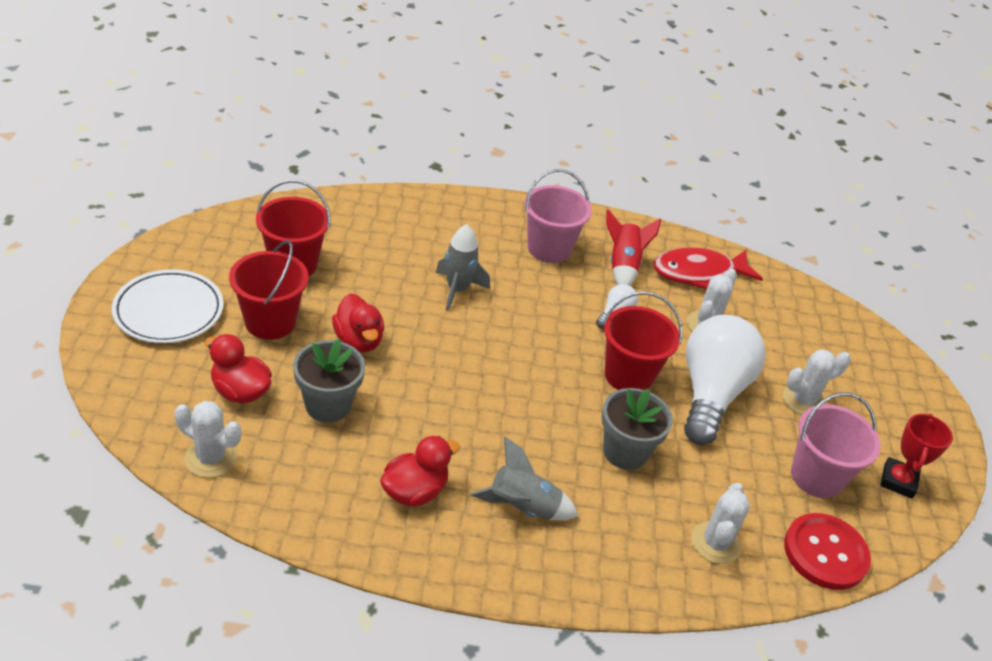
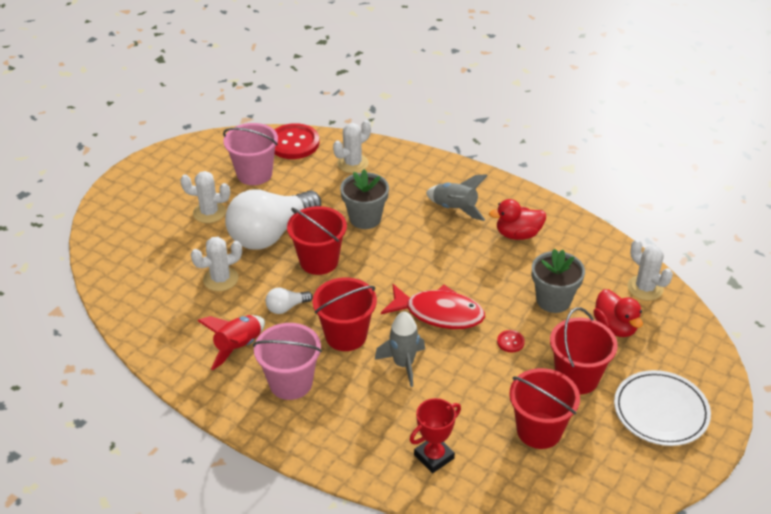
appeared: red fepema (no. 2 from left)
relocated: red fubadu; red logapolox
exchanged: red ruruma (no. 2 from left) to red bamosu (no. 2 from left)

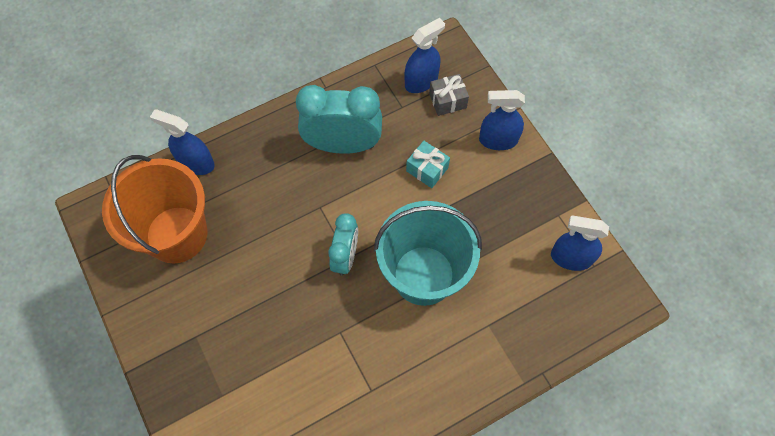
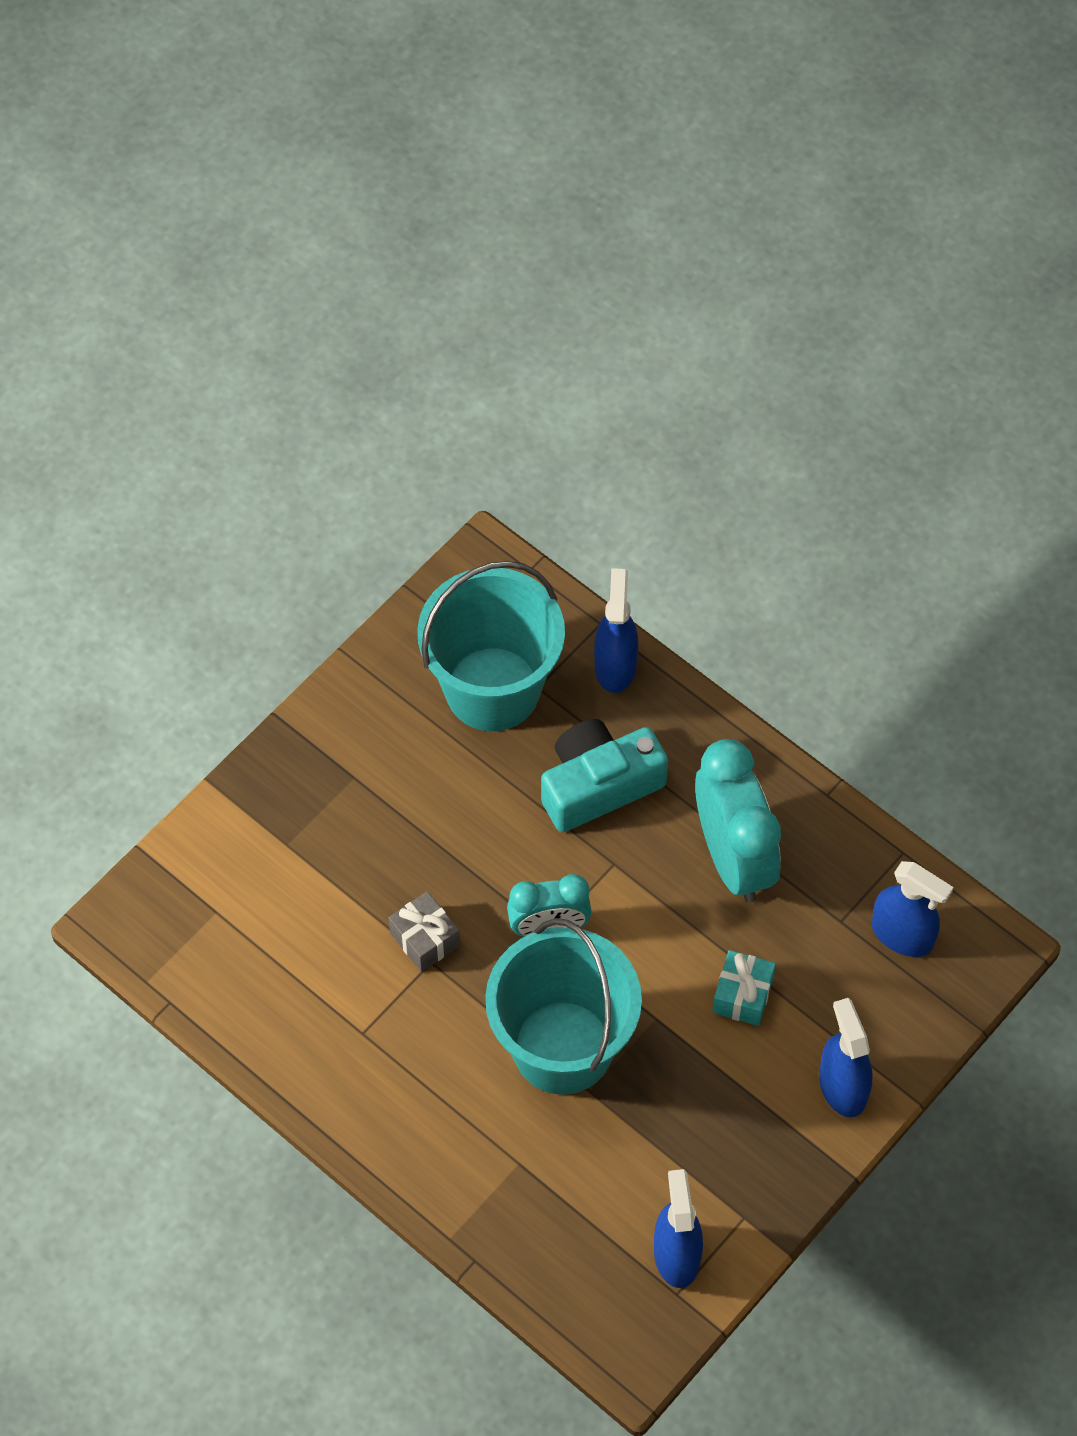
appeared: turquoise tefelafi
relocated: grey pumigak
colour: orange fepema to turquoise fepema (no. 1 from left)

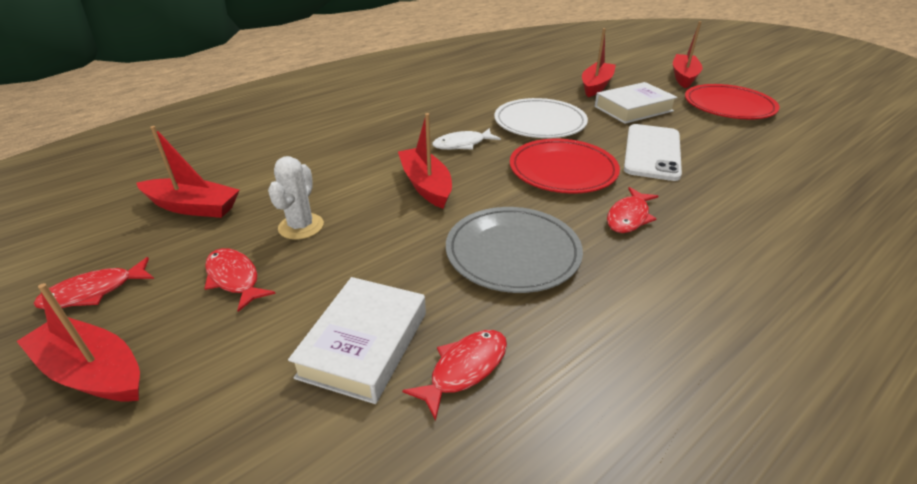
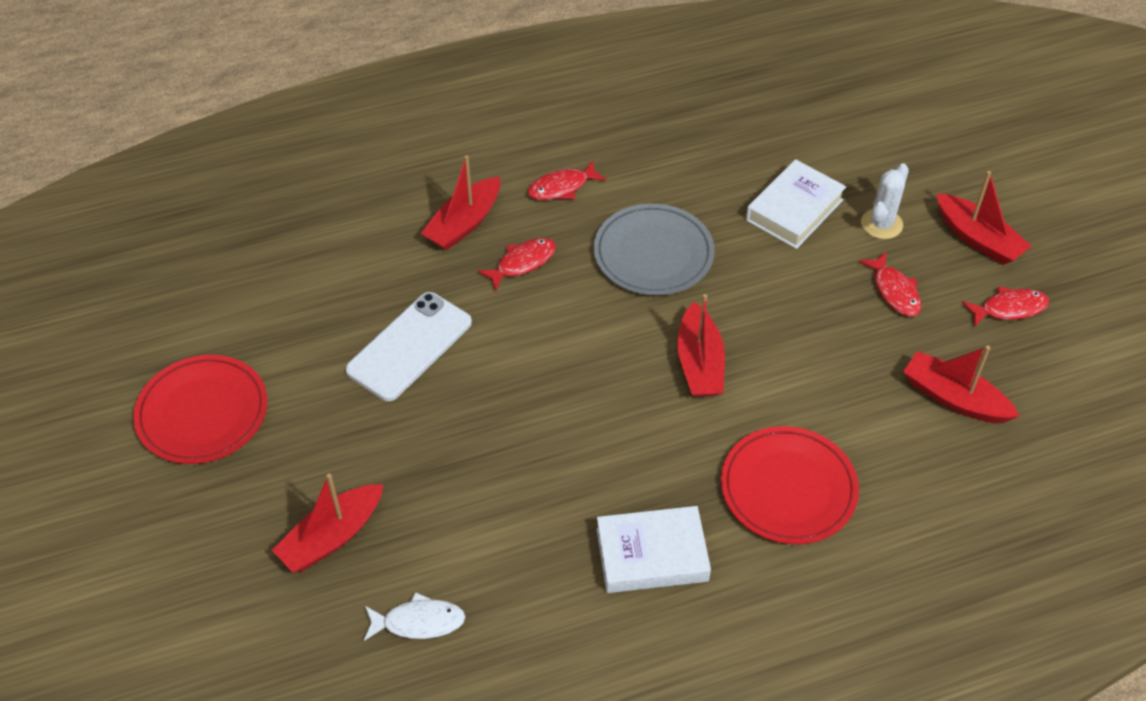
missing: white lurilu
relocated: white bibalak; red fubadu (no. 3 from left in the first image) to red fubadu (no. 2 from left); white fubadu; red lurilu (no. 1 from left in the first image) to red lurilu (no. 2 from left); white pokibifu (no. 2 from left in the first image) to white pokibifu (no. 1 from left); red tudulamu (no. 5 from left in the first image) to red tudulamu (no. 2 from left)

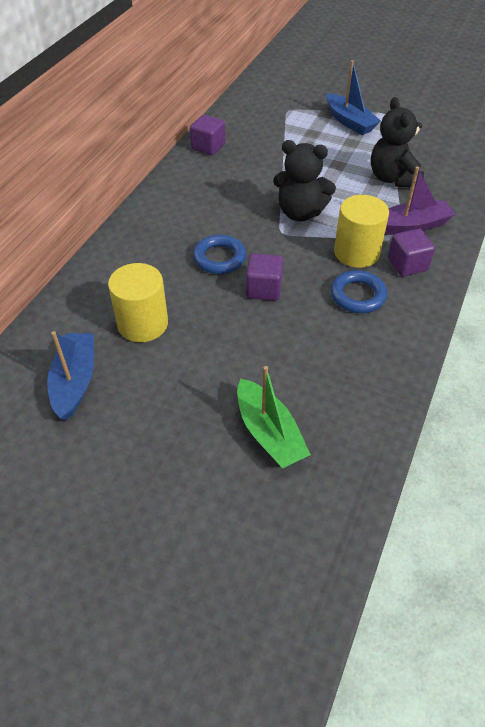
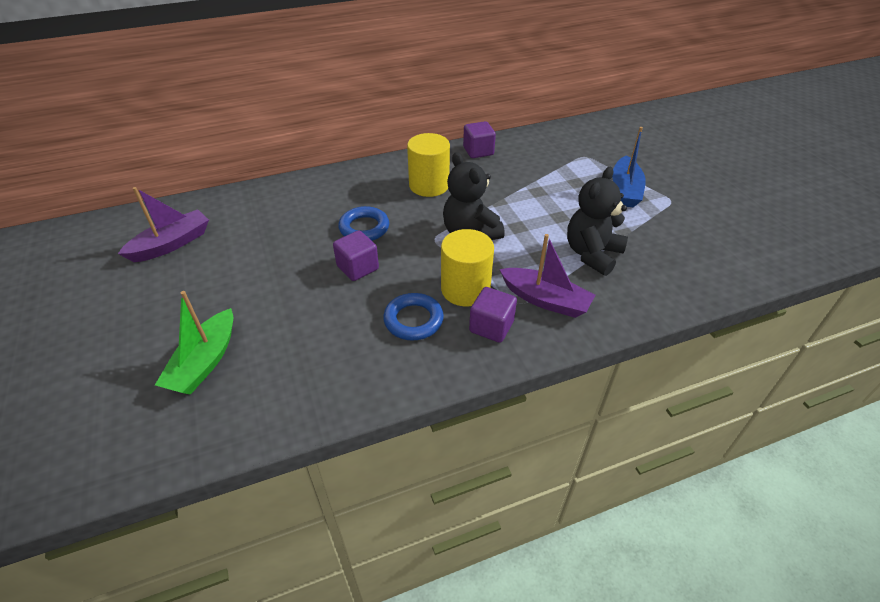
relocated: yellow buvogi (no. 1 from left)
colour: blue tudulamu (no. 1 from left) to purple tudulamu (no. 1 from left)

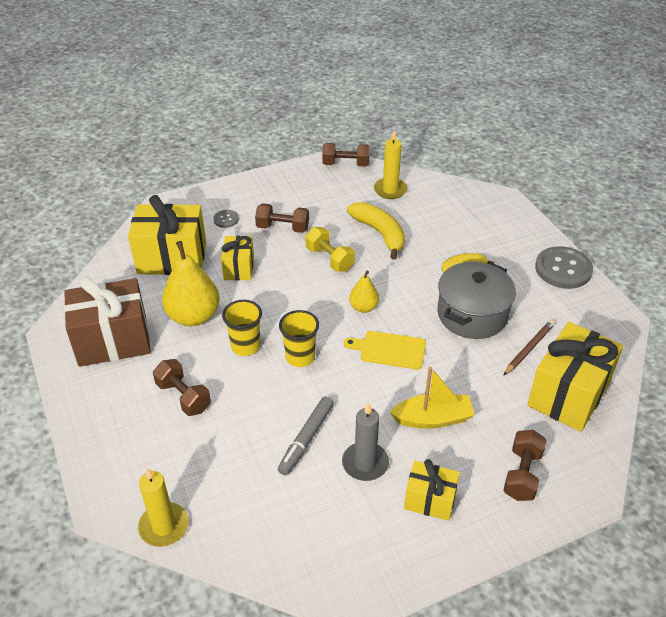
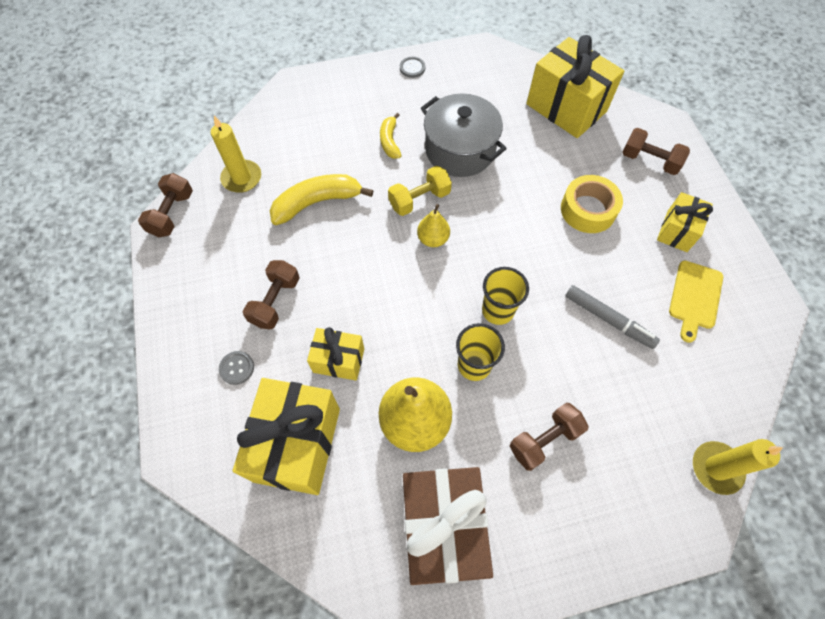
missing: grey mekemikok; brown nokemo
relocated: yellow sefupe; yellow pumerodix
exchanged: yellow tudulamu to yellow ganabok
size: grey bamosu (no. 2 from left) x0.48

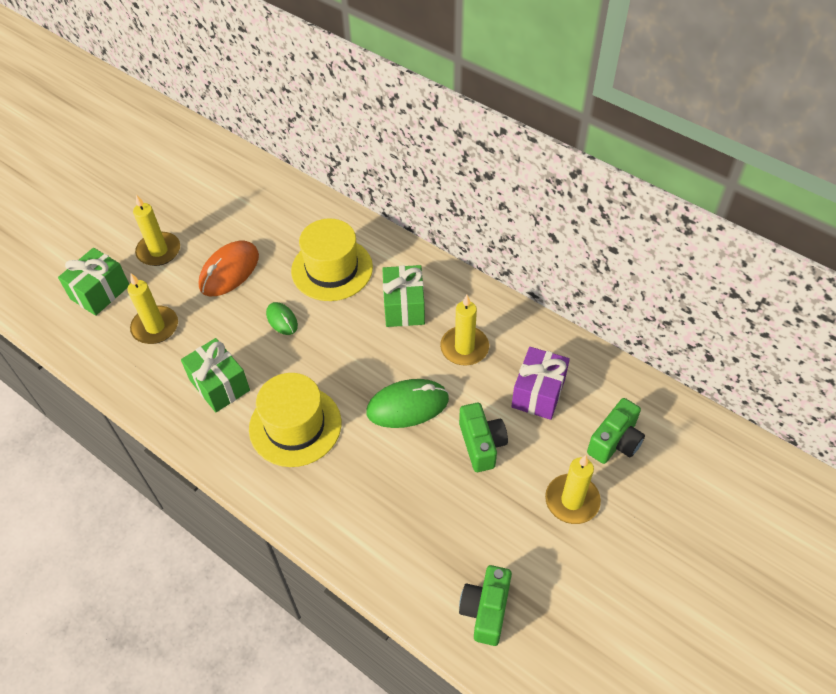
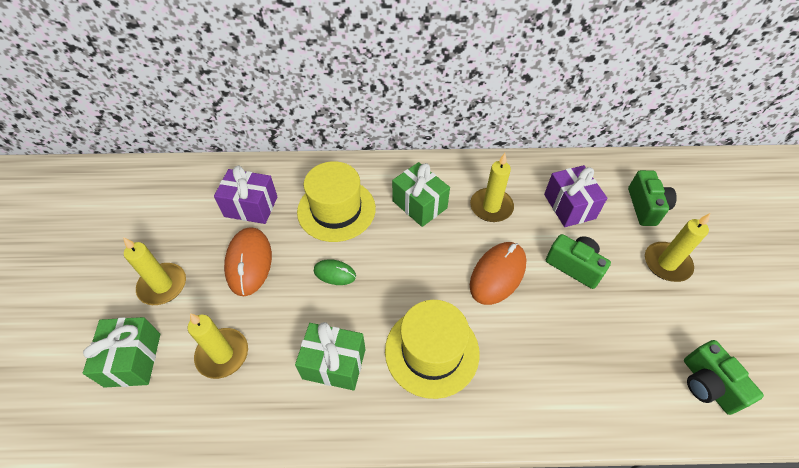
appeared: purple pumigak (no. 1 from left)
colour: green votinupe (no. 2 from left) to orange votinupe (no. 2 from left)

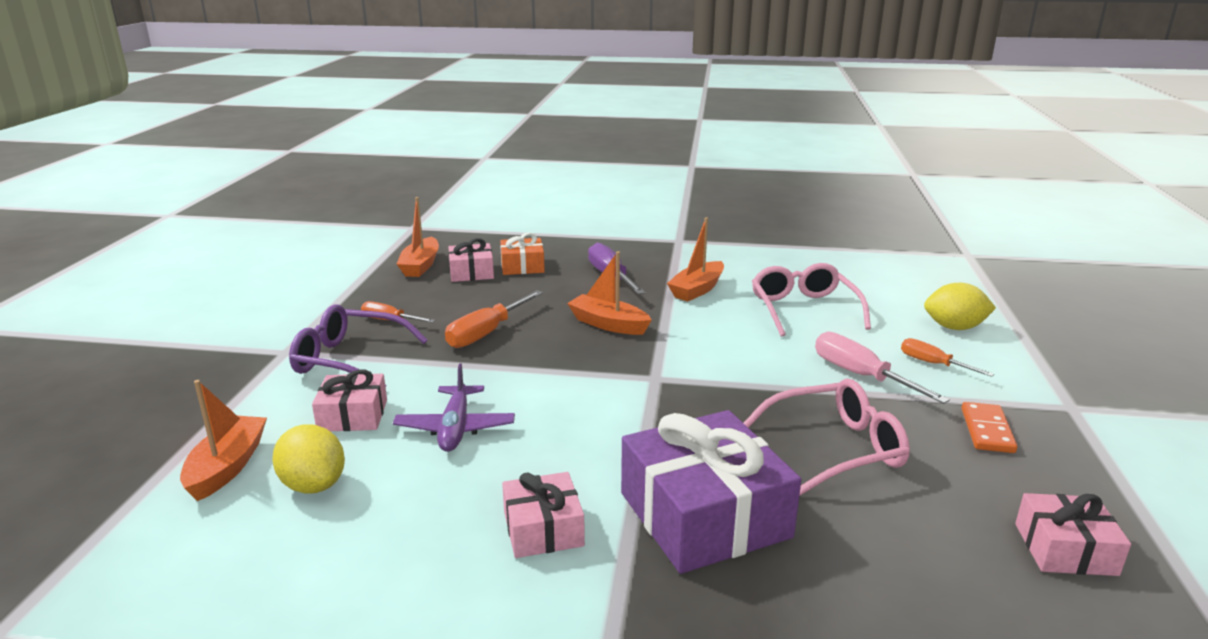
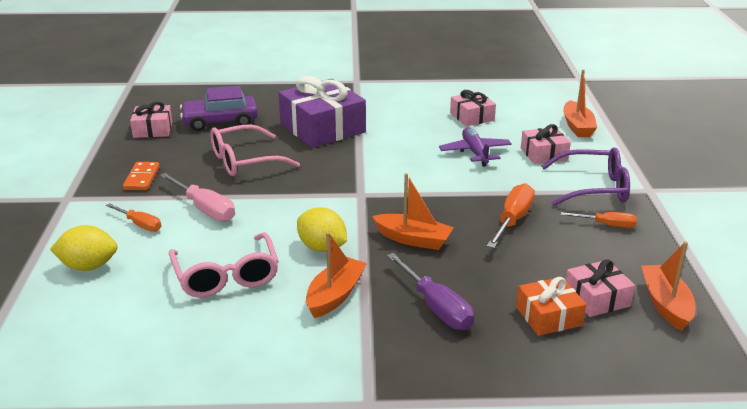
appeared: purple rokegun
relocated: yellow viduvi (no. 1 from left in the first image) to yellow viduvi (no. 2 from left); pink pumigak (no. 3 from left in the first image) to pink pumigak (no. 2 from left)

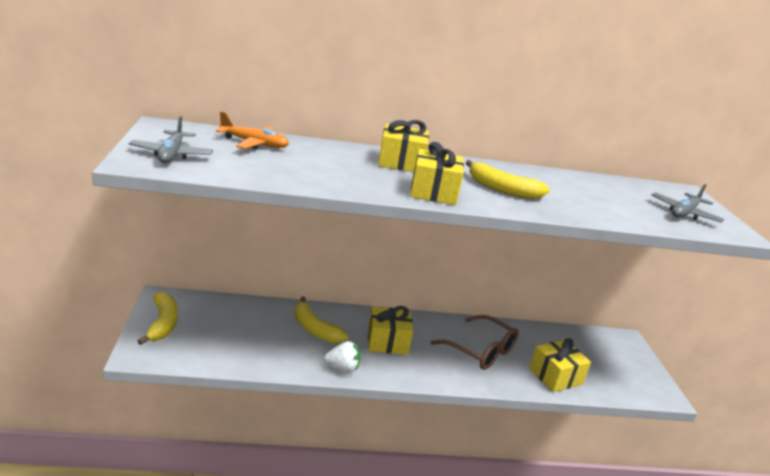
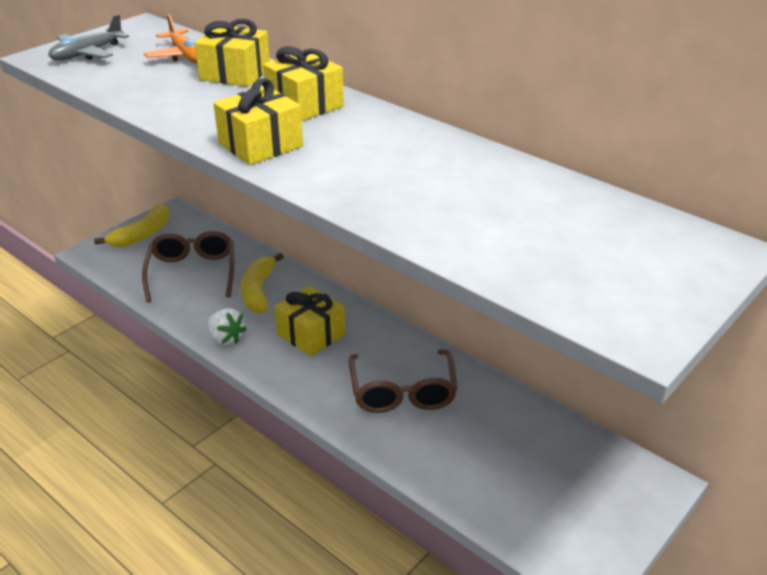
missing: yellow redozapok (no. 3 from left); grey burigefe (no. 2 from left)
appeared: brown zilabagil (no. 1 from left)
relocated: yellow pumigak (no. 4 from left in the first image) to yellow pumigak (no. 1 from left)

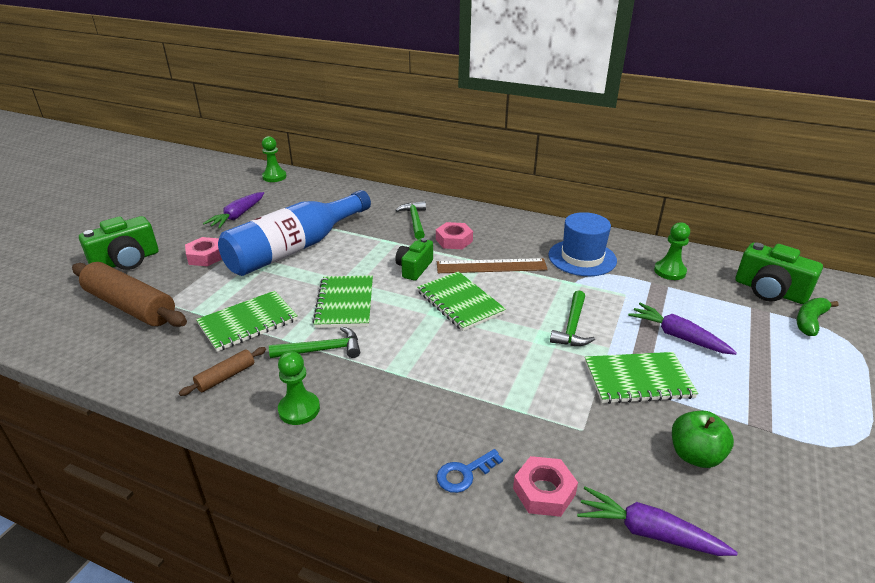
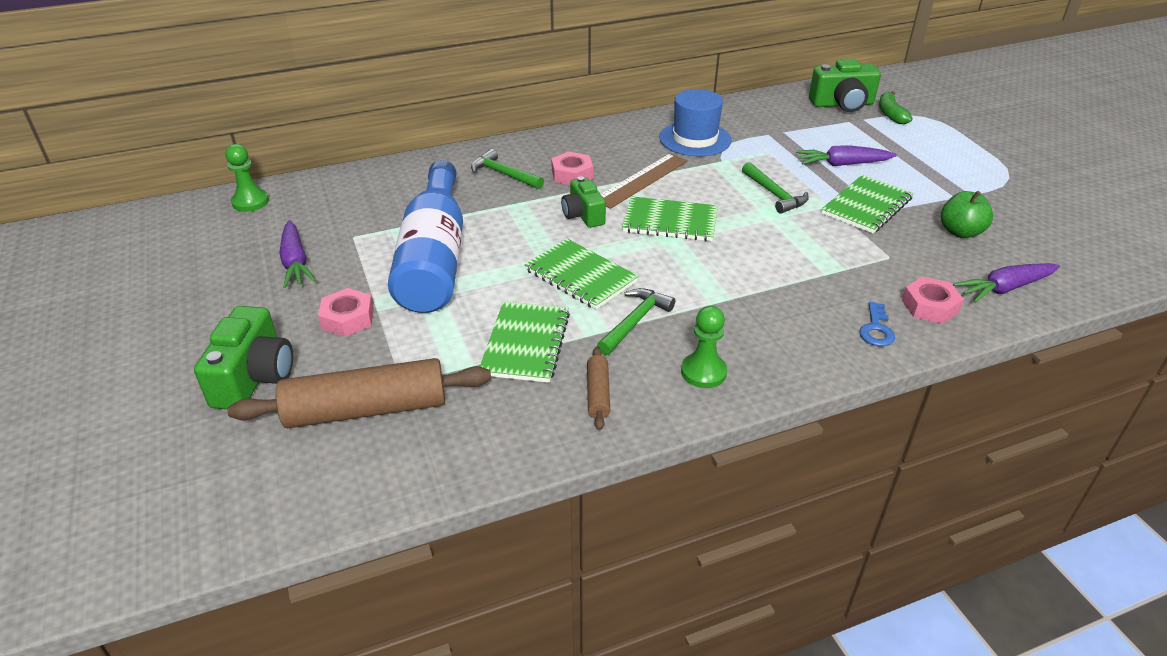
missing: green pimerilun (no. 3 from left)

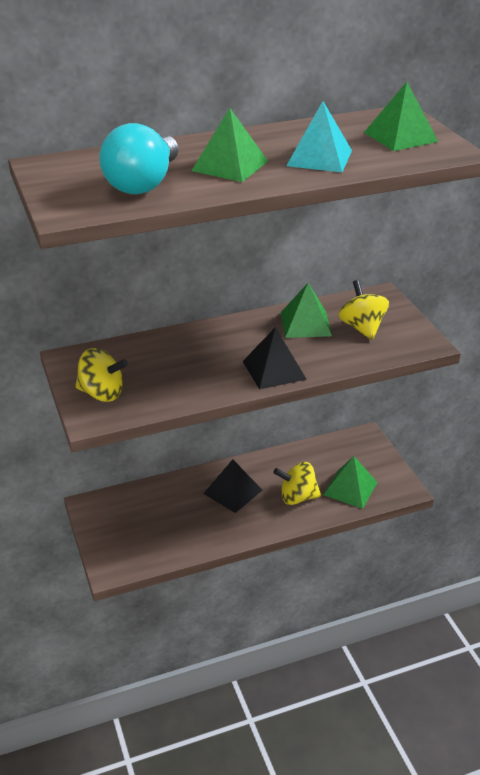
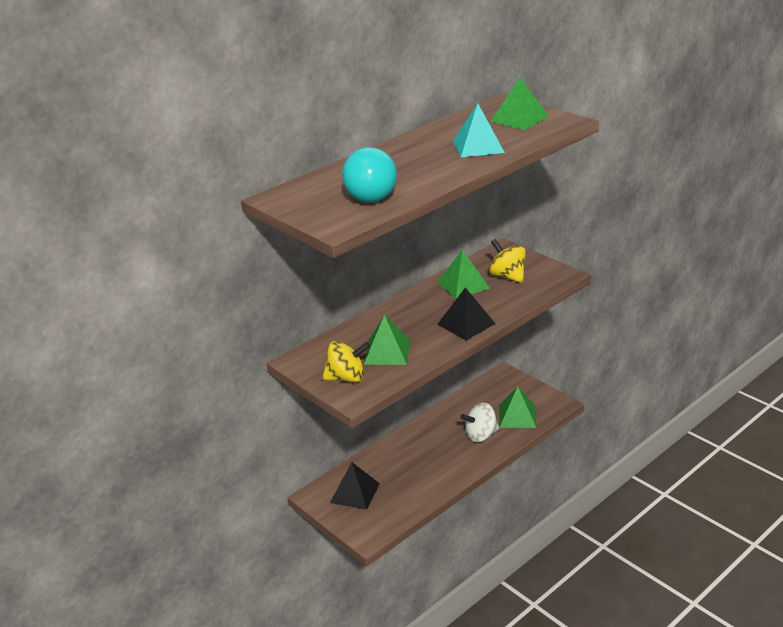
relocated: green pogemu (no. 1 from left); black pogemu (no. 1 from left)
colour: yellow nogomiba (no. 2 from left) to white nogomiba

